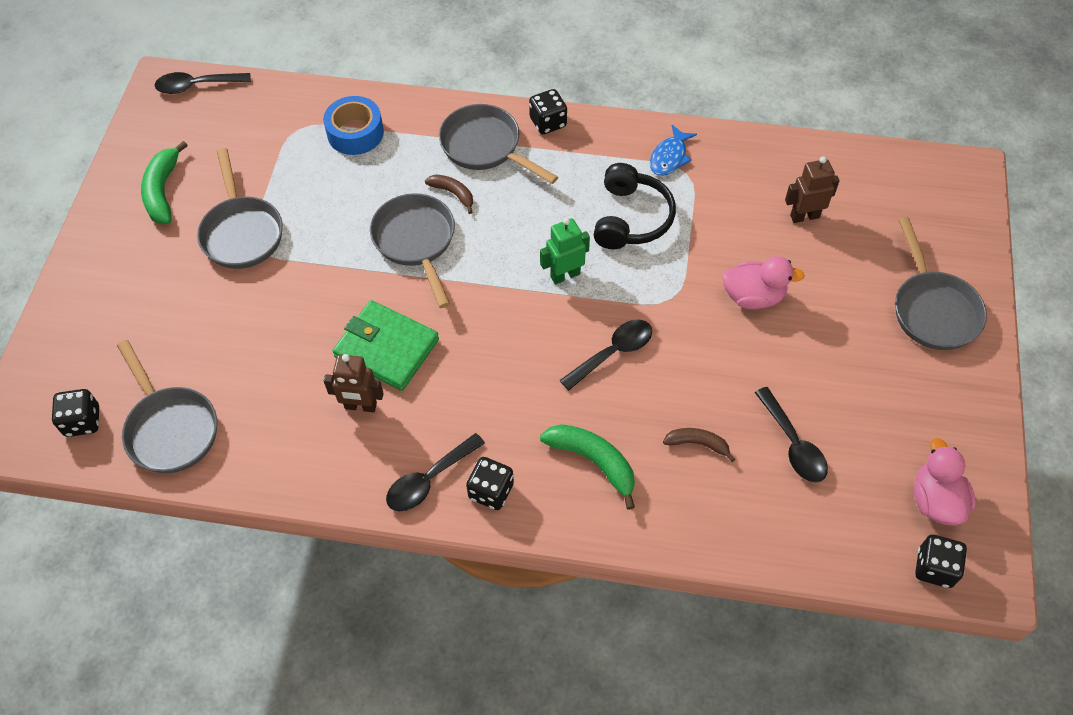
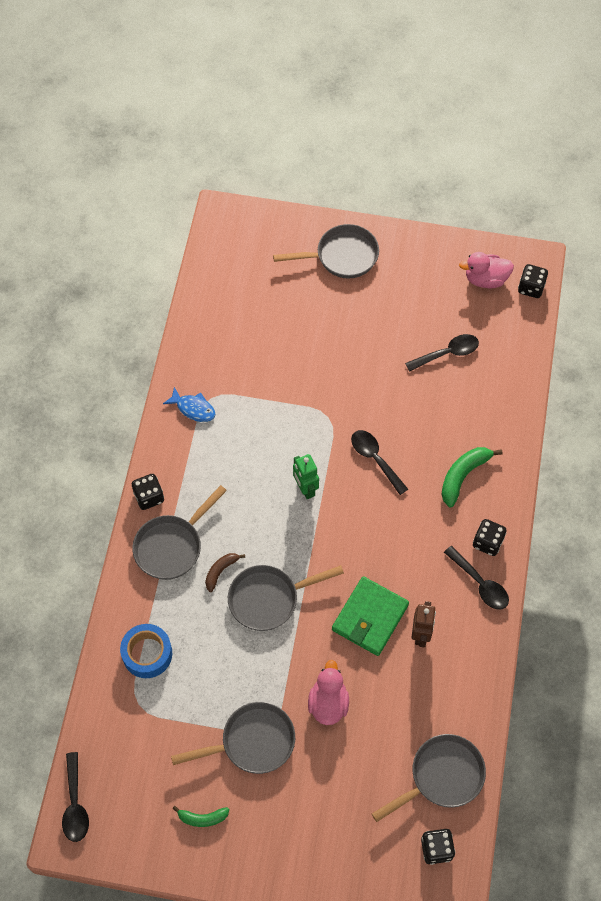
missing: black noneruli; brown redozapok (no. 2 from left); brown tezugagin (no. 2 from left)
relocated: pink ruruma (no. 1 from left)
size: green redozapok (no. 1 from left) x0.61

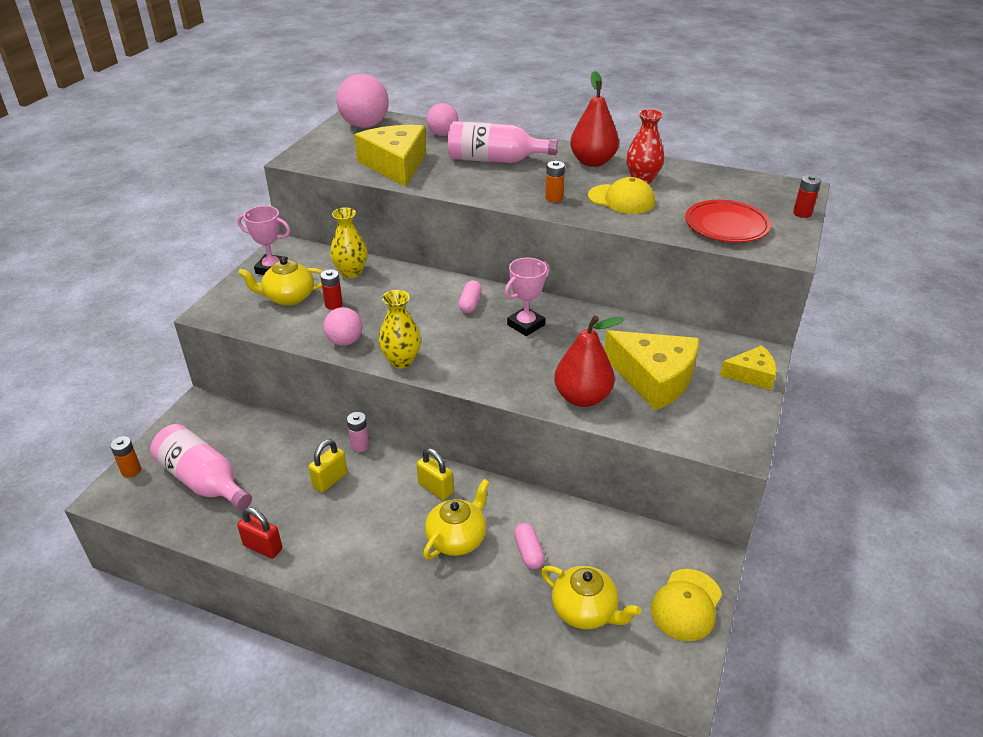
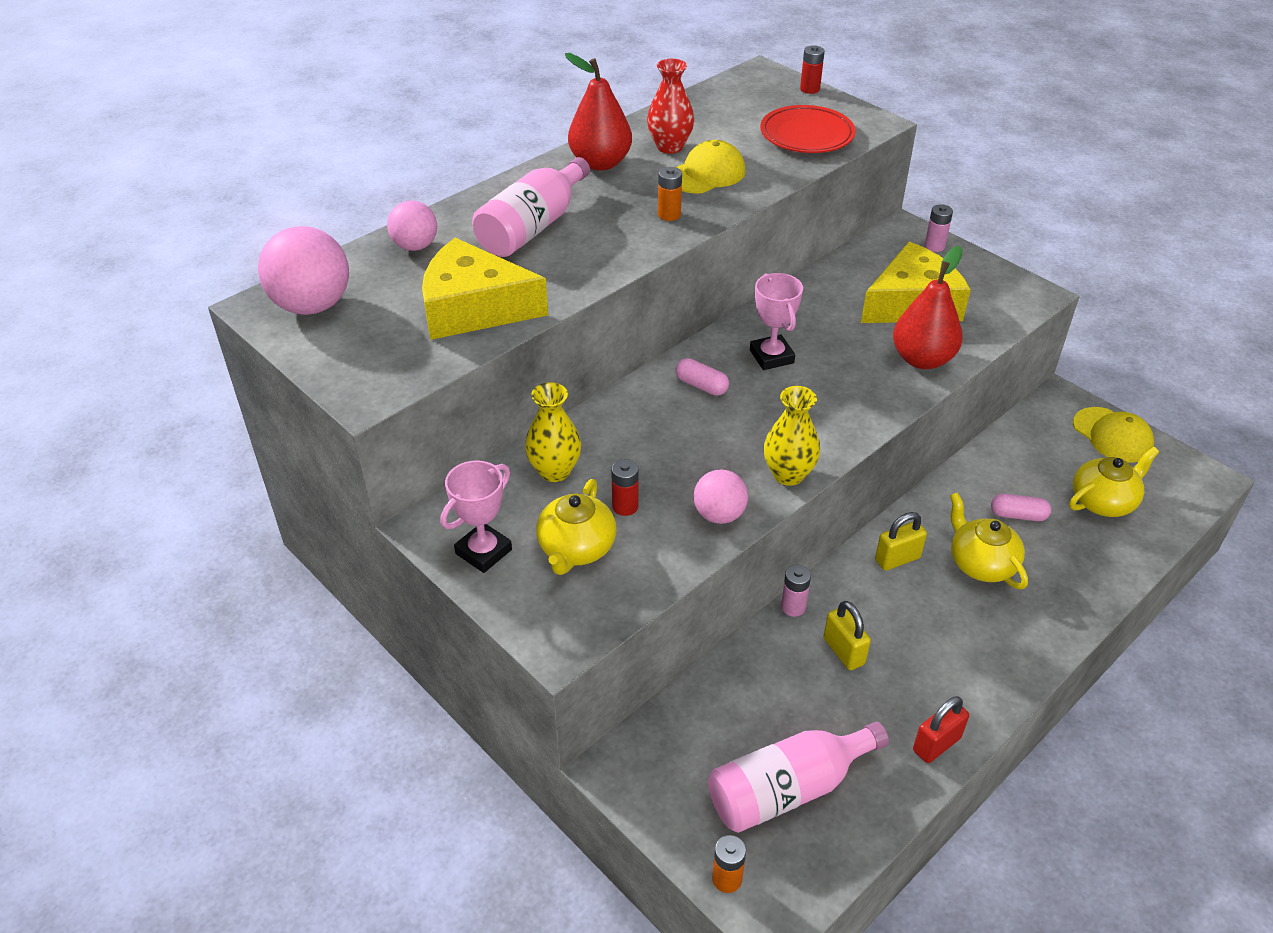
exchanged: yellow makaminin (no. 3 from left) to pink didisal (no. 2 from left)

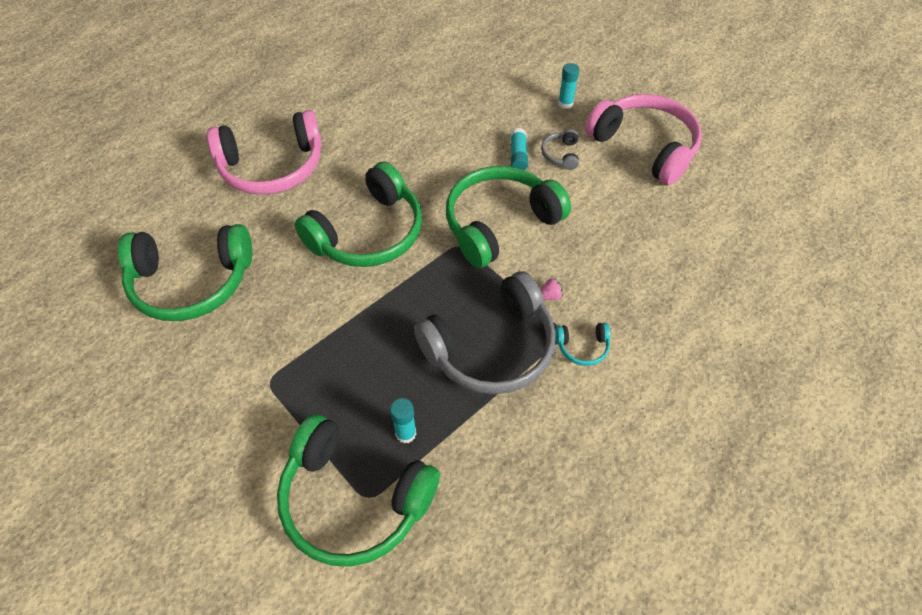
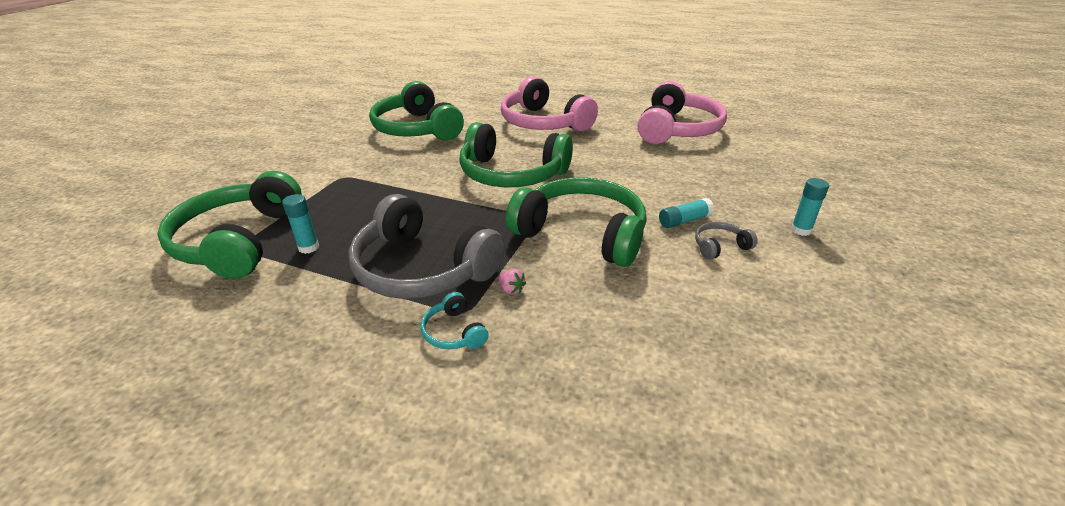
relocated: pink noneruli (no. 2 from left)

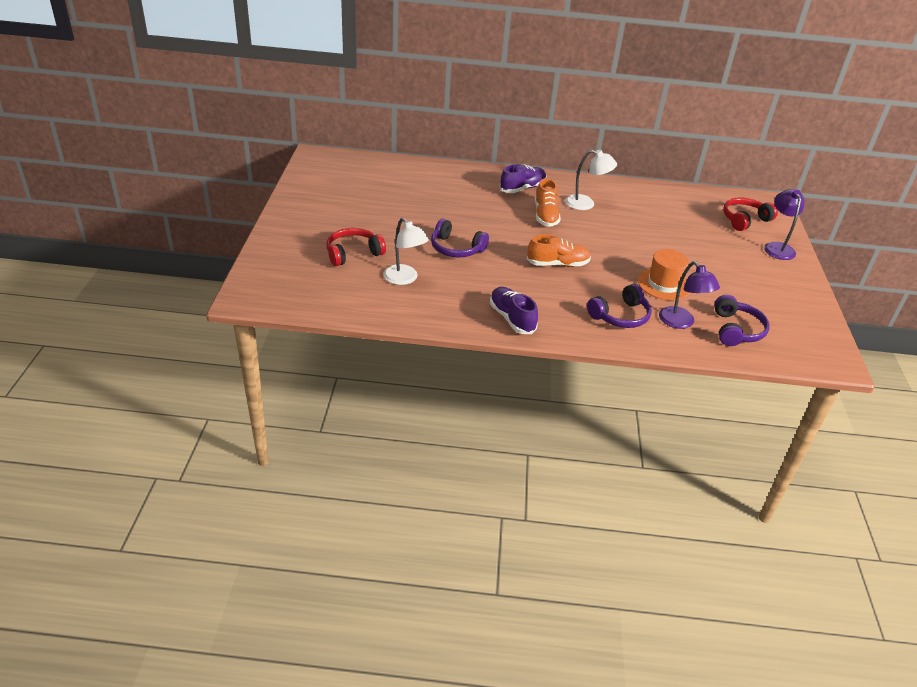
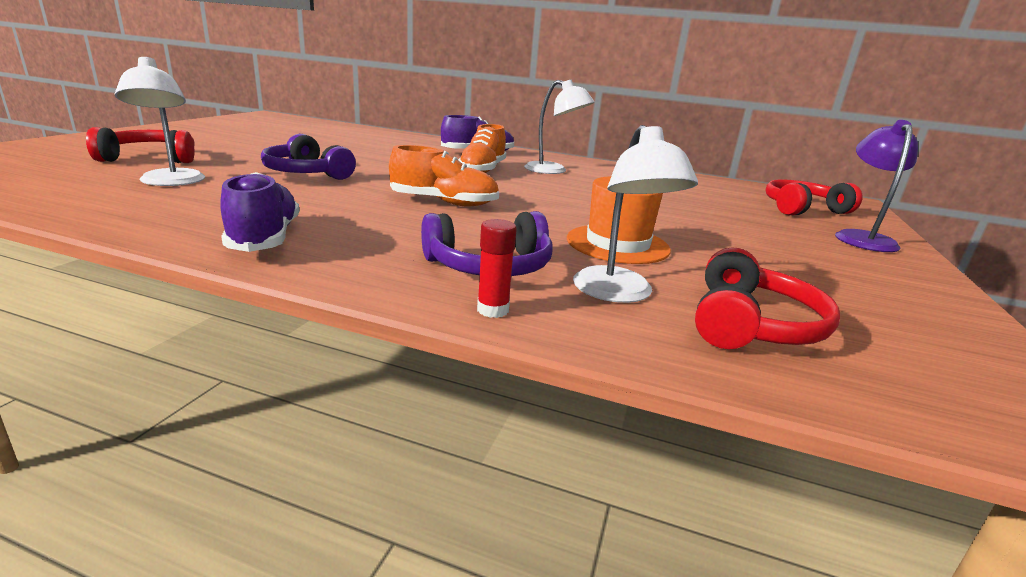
appeared: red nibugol
colour: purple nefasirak (no. 1 from left) to white nefasirak (no. 3 from left); purple noneruli (no. 3 from left) to red noneruli (no. 2 from left)

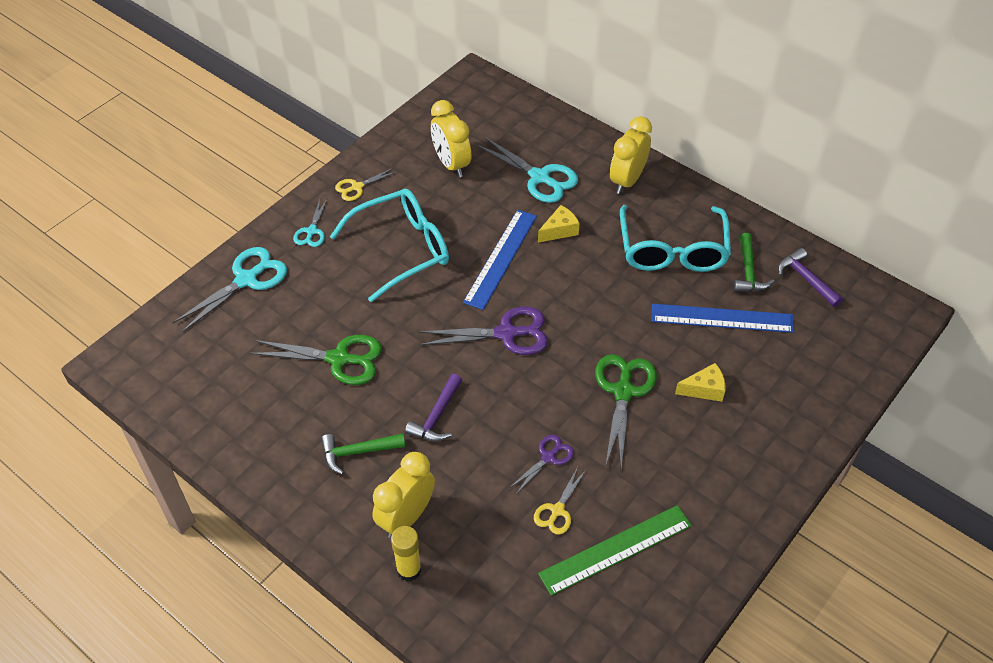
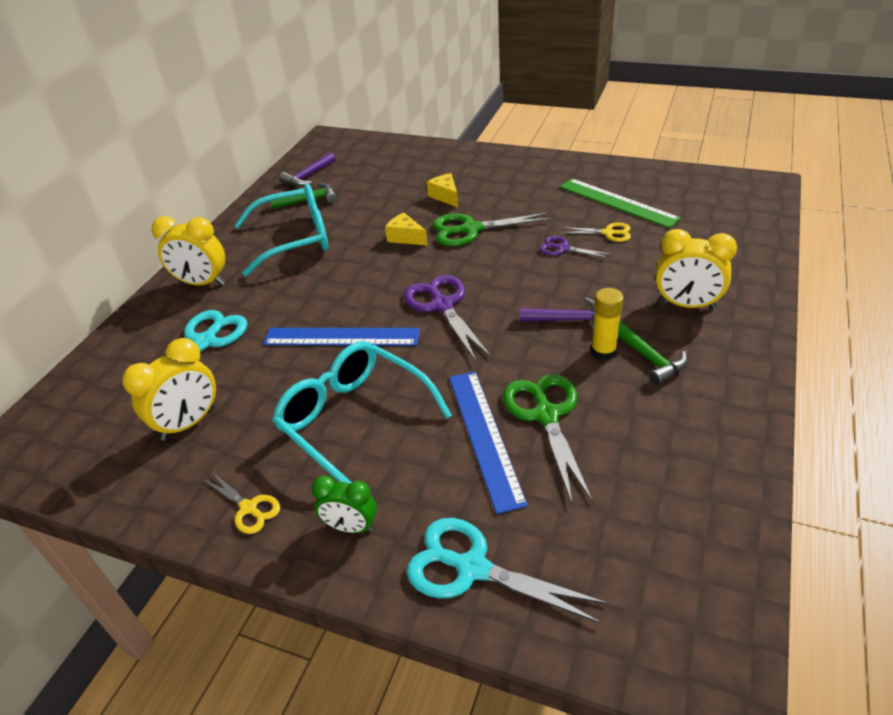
relocated: yellow nibugol; yellow makaminin (no. 1 from left); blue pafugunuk (no. 2 from left)
exchanged: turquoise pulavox (no. 2 from left) to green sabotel

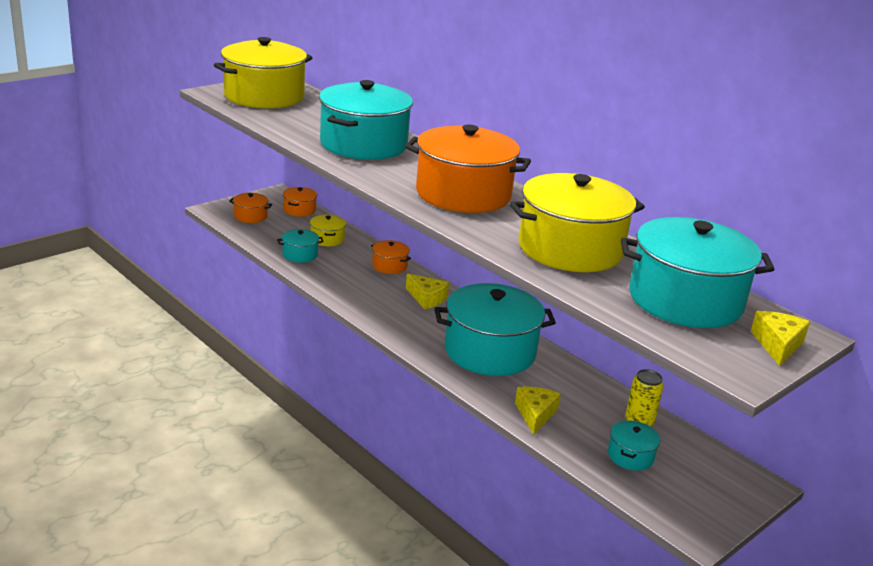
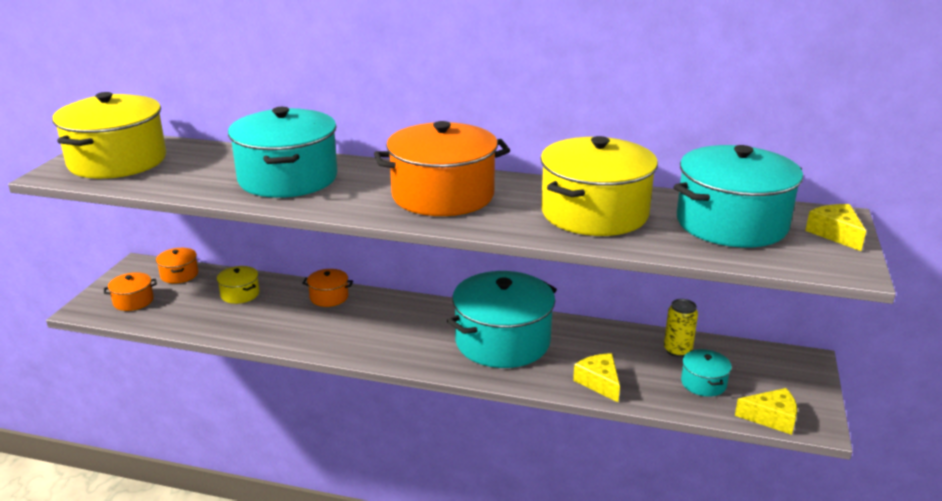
missing: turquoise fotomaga (no. 1 from left)
relocated: yellow makaminin (no. 1 from left in the first image) to yellow makaminin (no. 2 from left)

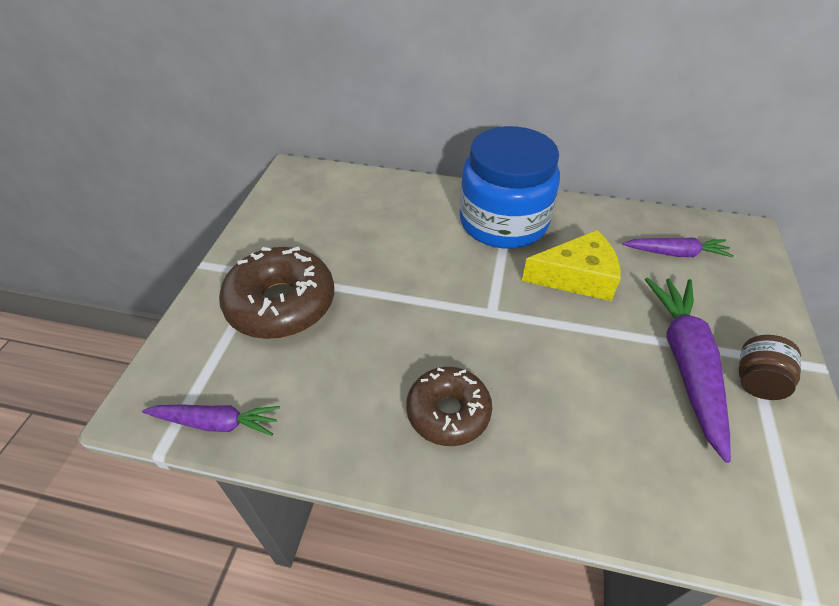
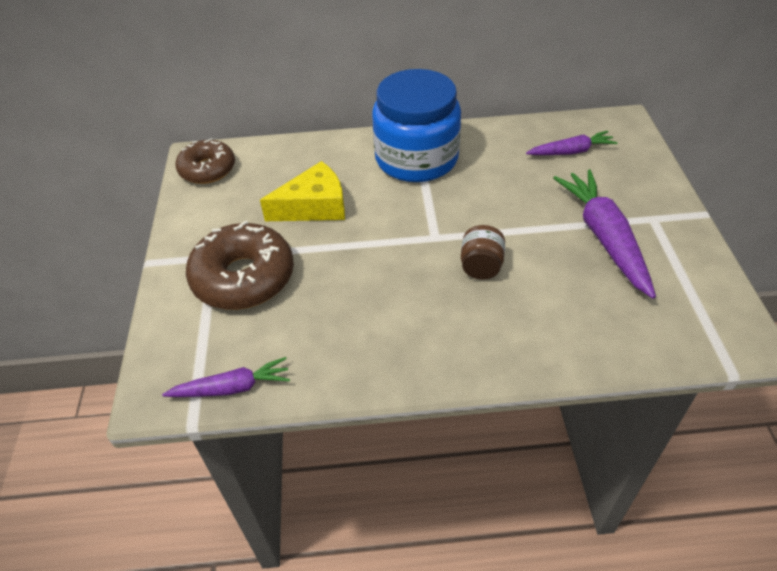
relocated: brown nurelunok (no. 2 from left in the first image) to brown nurelunok (no. 1 from left); yellow makaminin; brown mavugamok

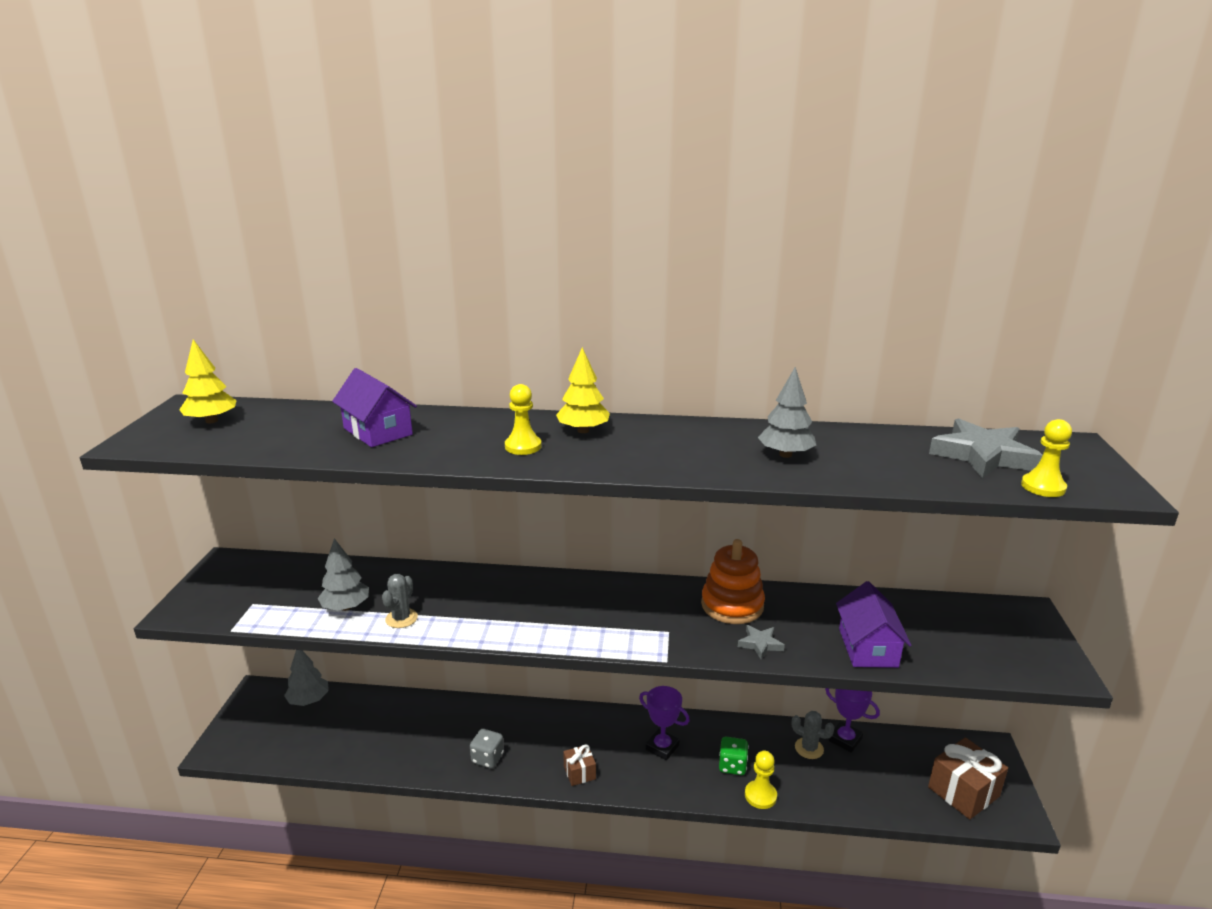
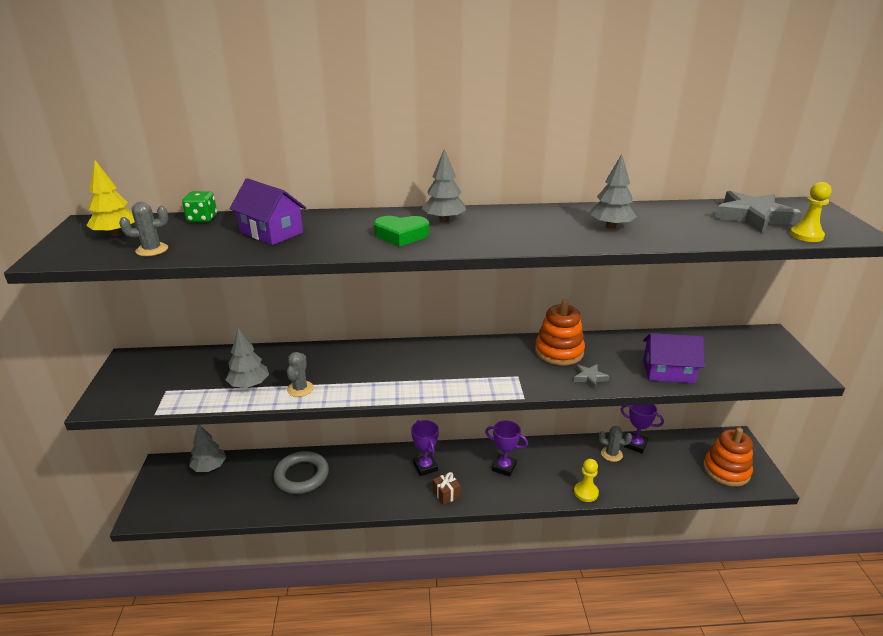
missing: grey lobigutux
appeared: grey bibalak (no. 1 from left); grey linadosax; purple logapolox (no. 1 from left)
relocated: green lobigutux
exchanged: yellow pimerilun (no. 1 from left) to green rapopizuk; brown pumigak (no. 2 from left) to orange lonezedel (no. 2 from left)
colour: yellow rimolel (no. 2 from left) to grey rimolel (no. 3 from left)
spun: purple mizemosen (no. 2 from left) 75 degrees counterclockwise

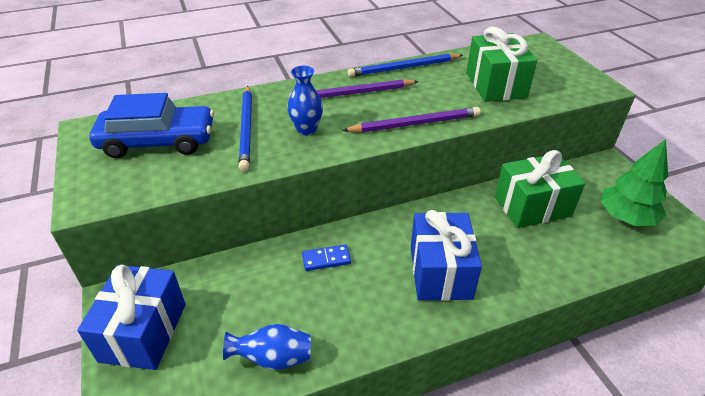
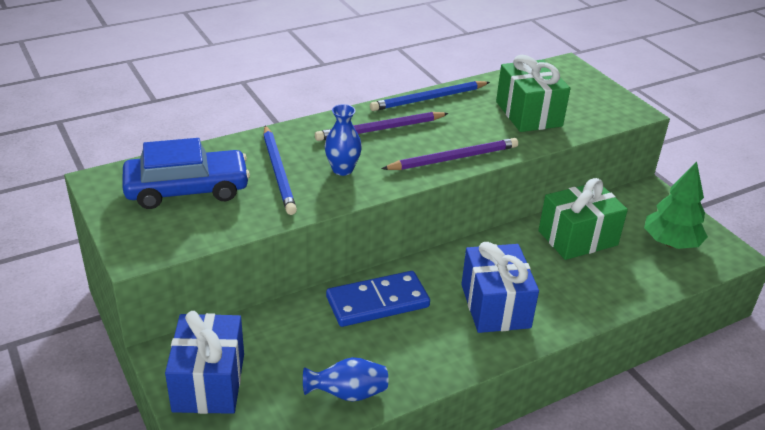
size: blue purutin x1.97

